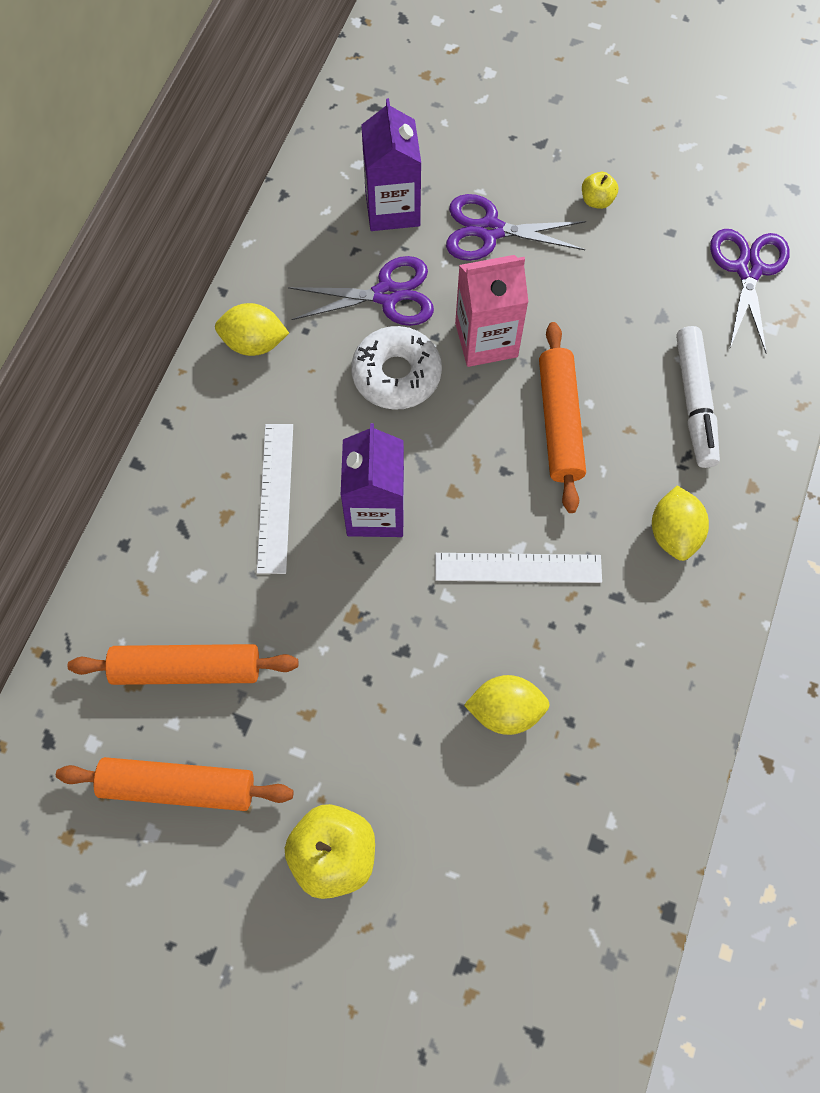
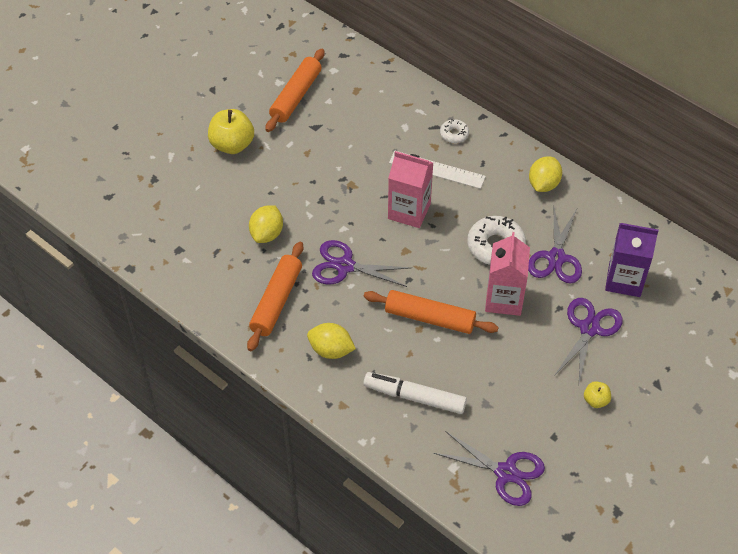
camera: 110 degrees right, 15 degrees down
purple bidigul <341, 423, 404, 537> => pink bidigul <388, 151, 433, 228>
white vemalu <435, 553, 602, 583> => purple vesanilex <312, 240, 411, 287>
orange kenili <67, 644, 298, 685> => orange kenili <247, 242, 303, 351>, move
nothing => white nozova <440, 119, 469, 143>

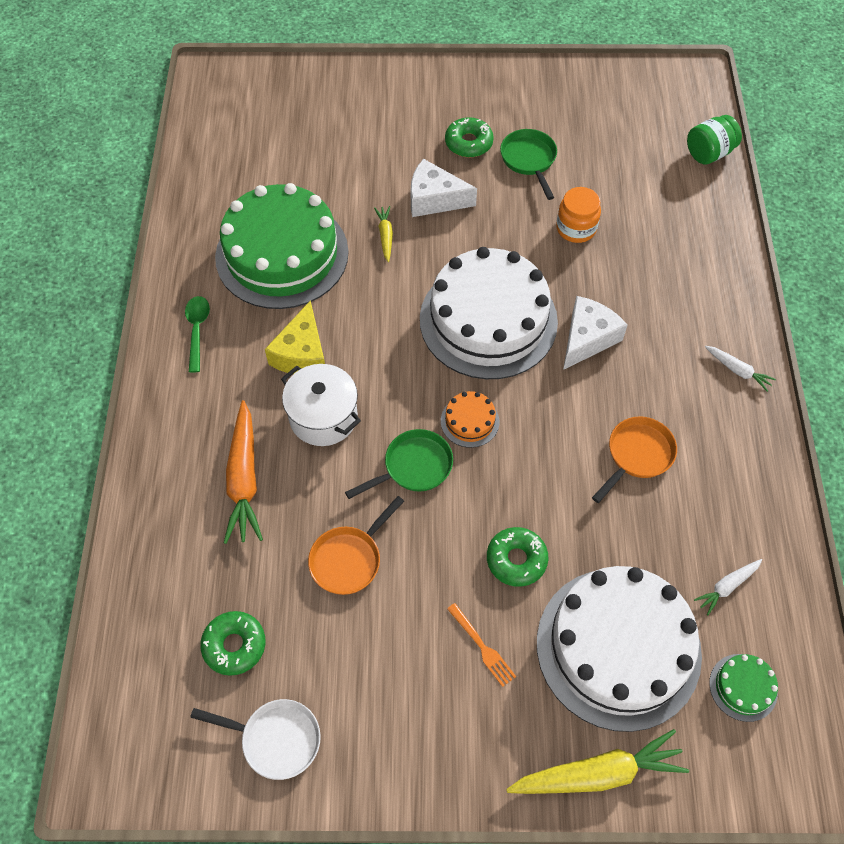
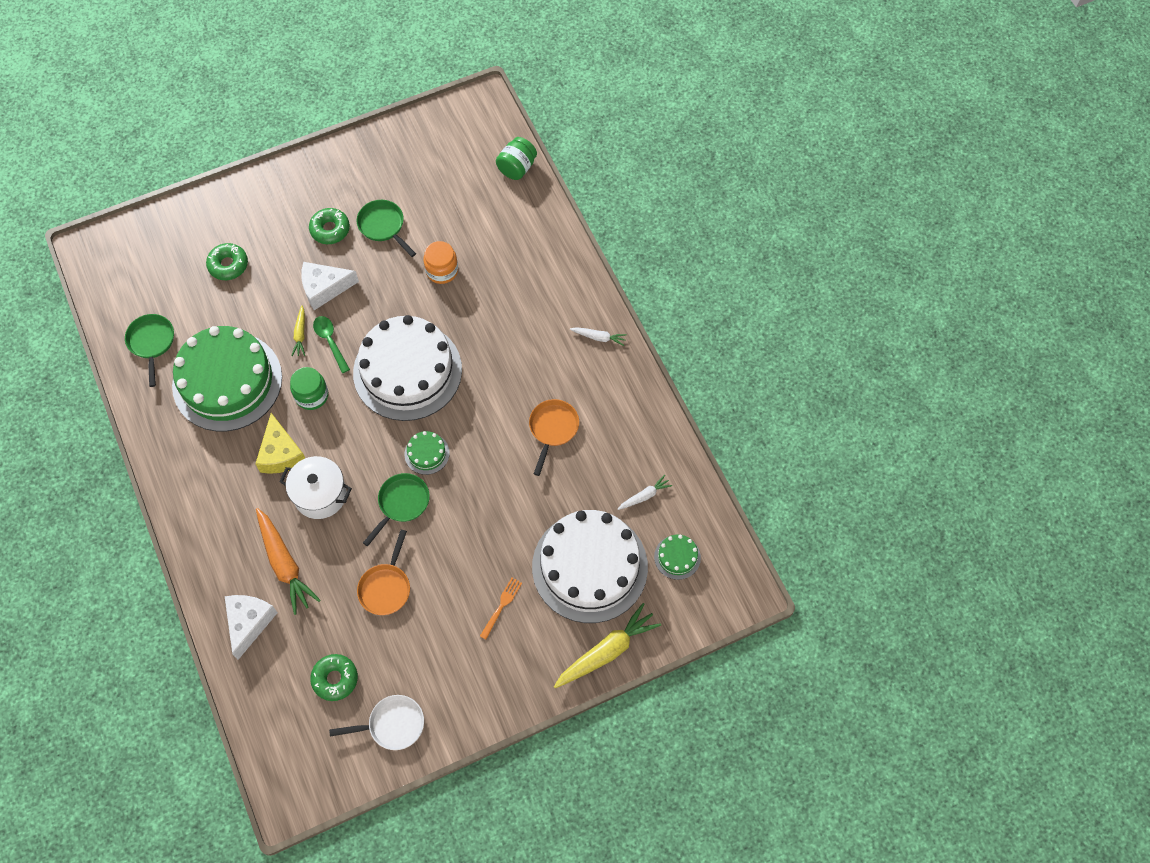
camera: 25 degrees left, 5 degrees up
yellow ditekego <374, 206, 393, 262> => yellow ditekego <292, 305, 305, 356>, 150 degrees counterclockwise
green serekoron <185, 296, 210, 372> => green serekoron <313, 316, 350, 373>, move
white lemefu <563, 296, 628, 370> => white lemefu <225, 595, 278, 660>, move
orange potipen <441, 391, 499, 448> => green potipen <404, 431, 450, 475>
green nozova <487, 527, 548, 587> => green nozova <206, 243, 248, 280>, move
white ditekego <694, 559, 762, 615> => white ditekego <618, 475, 672, 510>, 150 degrees counterclockwise
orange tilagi <447, 603, 516, 687> => orange tilagi <480, 578, 522, 640>, 90 degrees counterclockwise
nothing => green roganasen <125, 314, 174, 387>
nothing => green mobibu <290, 367, 328, 410>

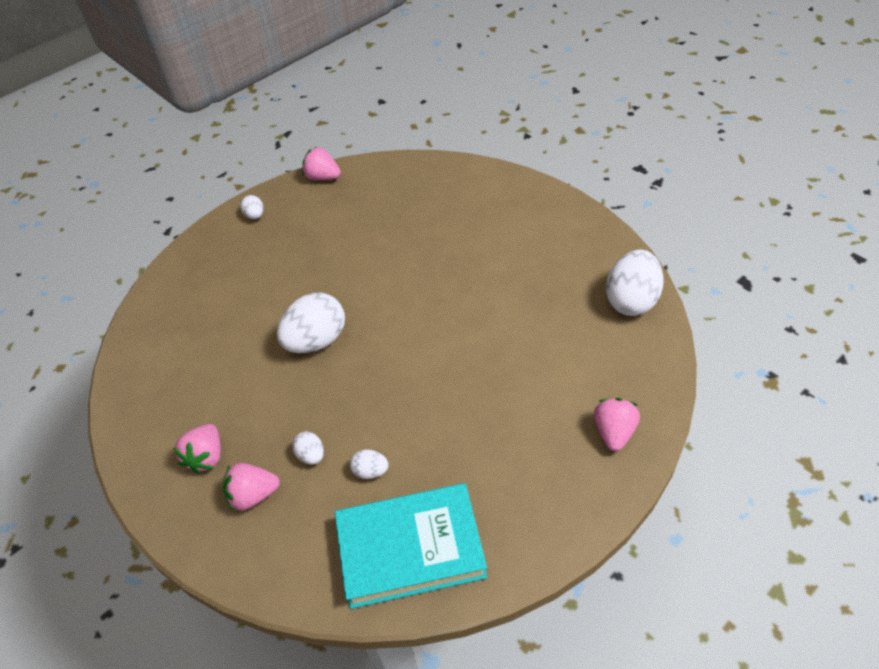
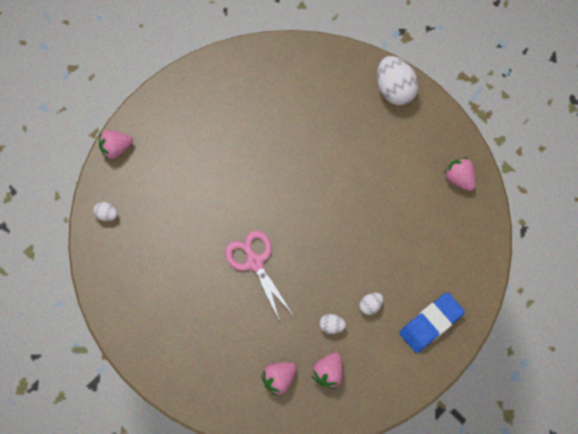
camera: 50 degrees left, 20 degrees up
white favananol <277, 293, 345, 353> => pink vesanilex <225, 230, 294, 322>
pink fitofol <173, 424, 221, 474> => pink fitofol <261, 362, 297, 396>, 90 degrees clockwise
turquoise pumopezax <335, 483, 487, 609> => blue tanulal <399, 292, 465, 353>

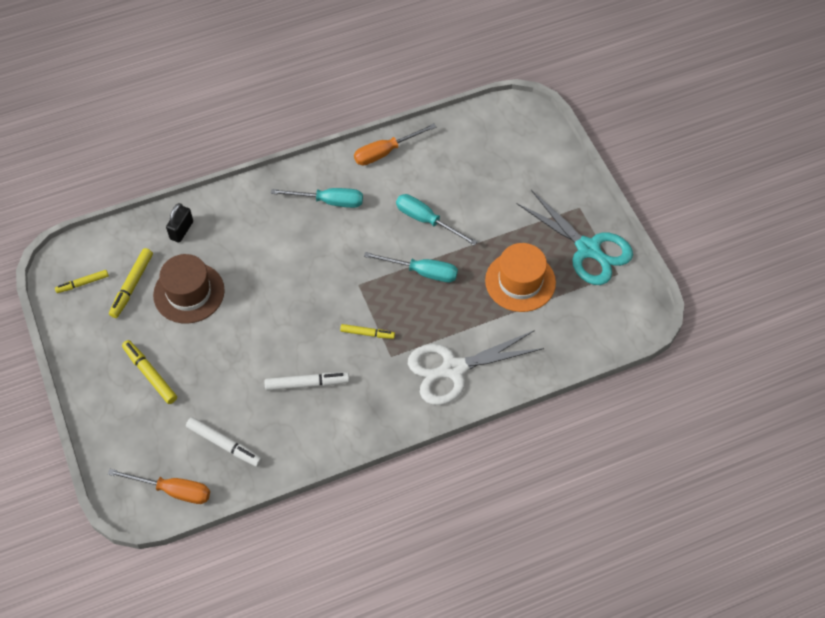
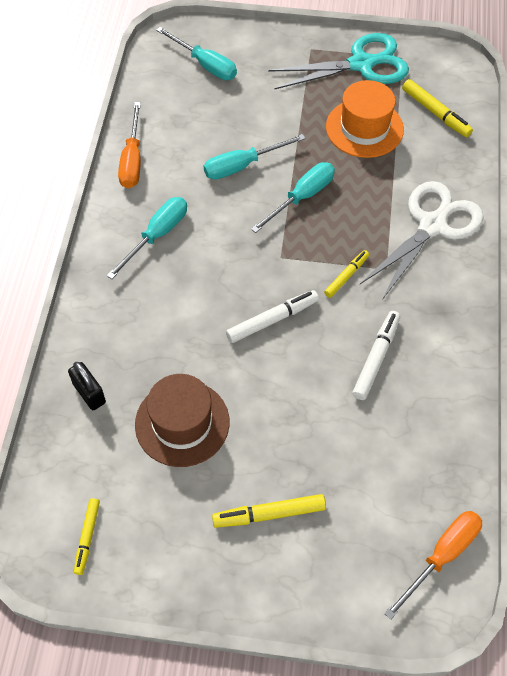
camera: 60 degrees left, 0 degrees up
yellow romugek <109, 248, 153, 318> => yellow romugek <402, 79, 473, 137>, move
white vesanilex <408, 330, 544, 405> => white vesanilex <360, 181, 484, 300>, 150 degrees counterclockwise
white romugek <186, 417, 262, 467> => white romugek <226, 290, 319, 343>, move
nothing => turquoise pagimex <156, 27, 237, 80>

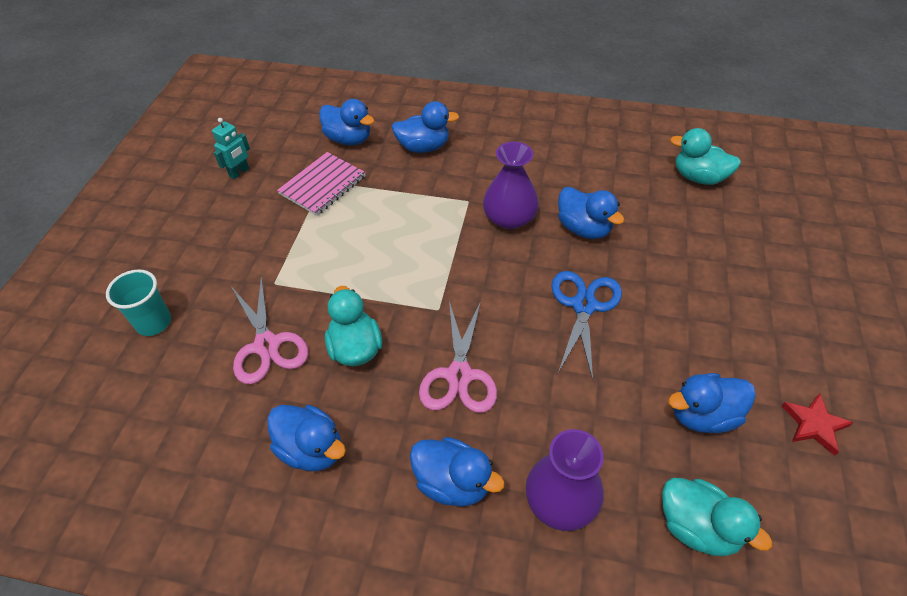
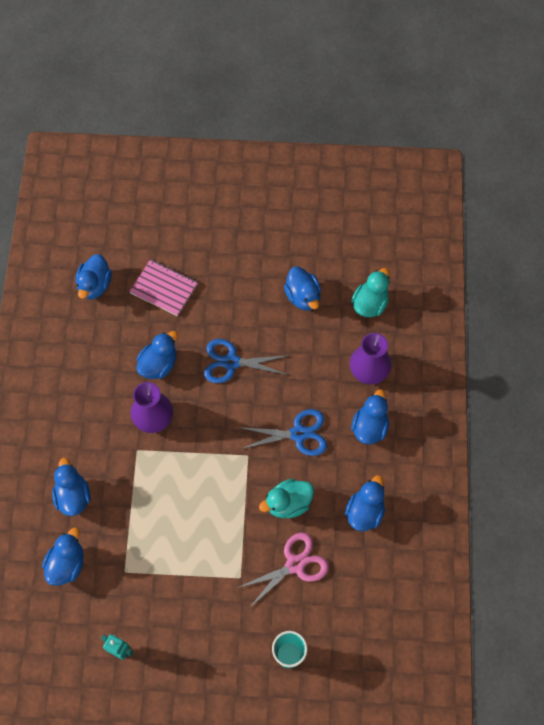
camera: 100 degrees left, 15 degrees up
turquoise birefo <670, 128, 741, 185> => blue birefo <76, 254, 112, 299>
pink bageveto <277, 152, 366, 216> => pink bageveto <129, 259, 198, 316>, move
pink vesanilex <419, 301, 497, 413> => blue vesanilex <238, 409, 327, 456>
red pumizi <782, 393, 853, 456> => nothing

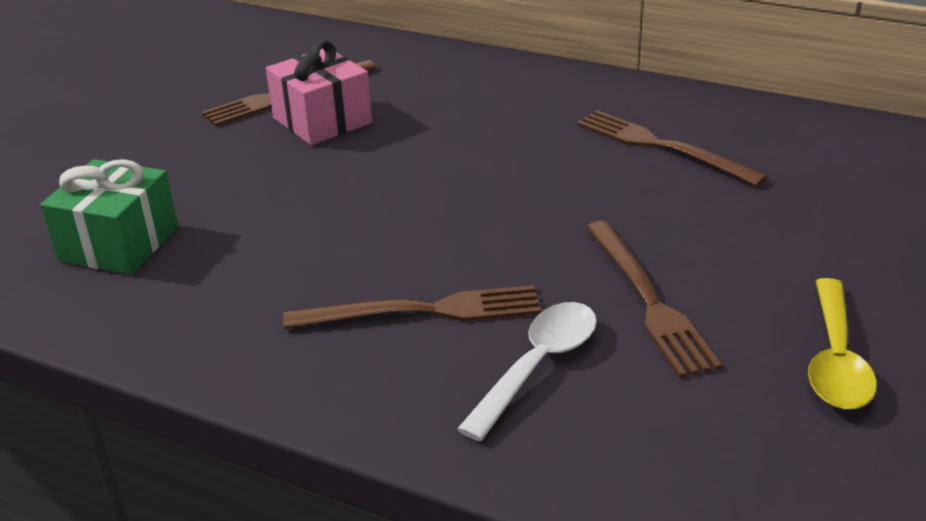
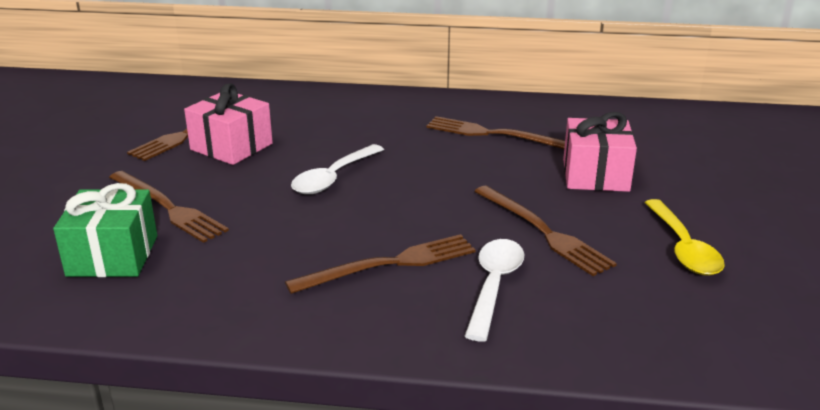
camera: 20 degrees left, 5 degrees down
nothing => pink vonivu <563, 112, 637, 192>
nothing => white serekoron <291, 144, 384, 194>
nothing => brown tilagi <109, 171, 229, 243>

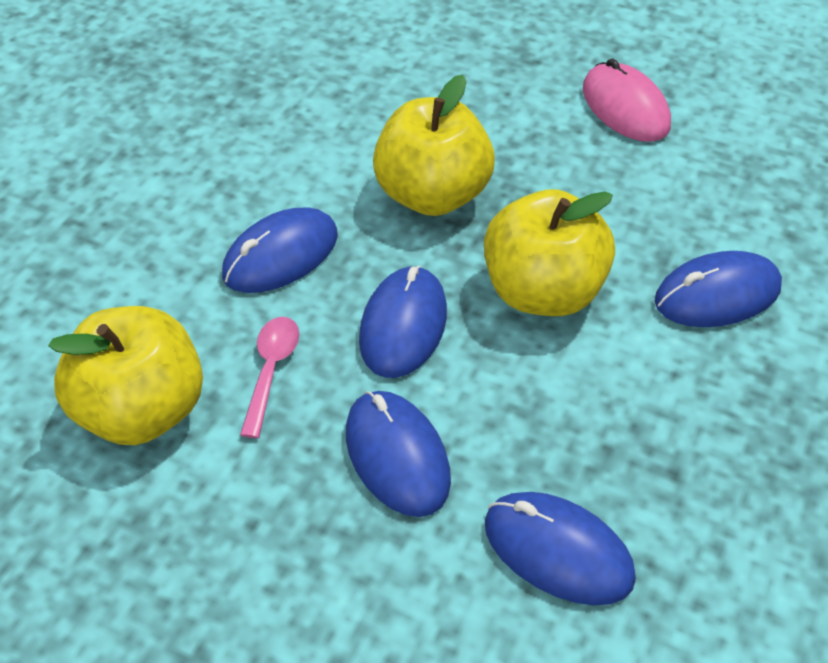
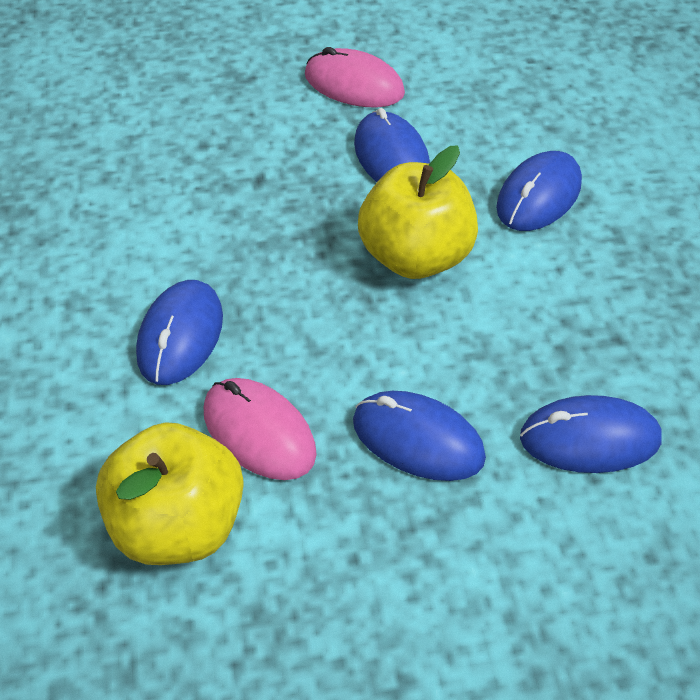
camera: 35 degrees left, 0 degrees up
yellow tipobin <373, 75, 495, 216> => nothing
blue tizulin <359, 266, 447, 378> => blue tizulin <354, 108, 430, 182>, move
pink serekoron <240, 317, 299, 438> => pink tizulin <204, 378, 317, 480>

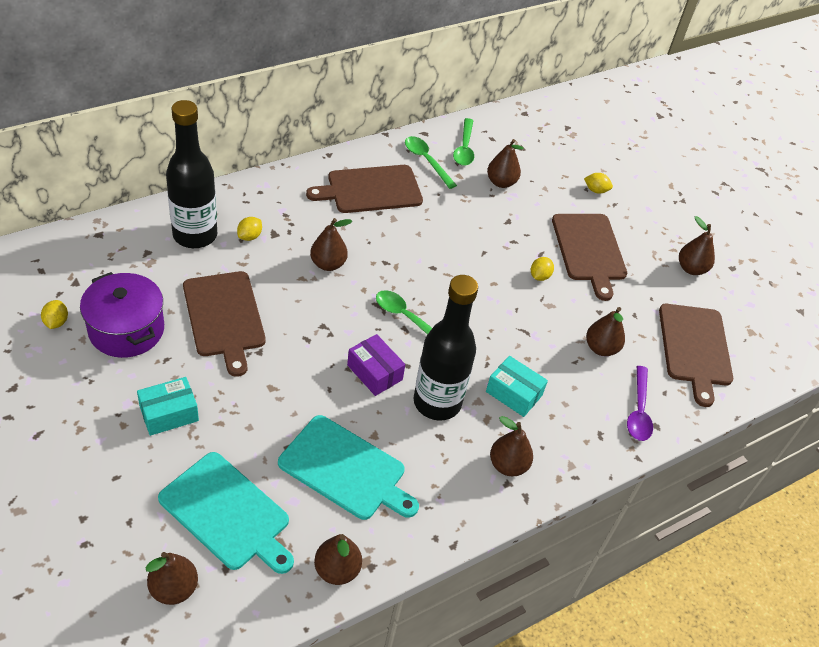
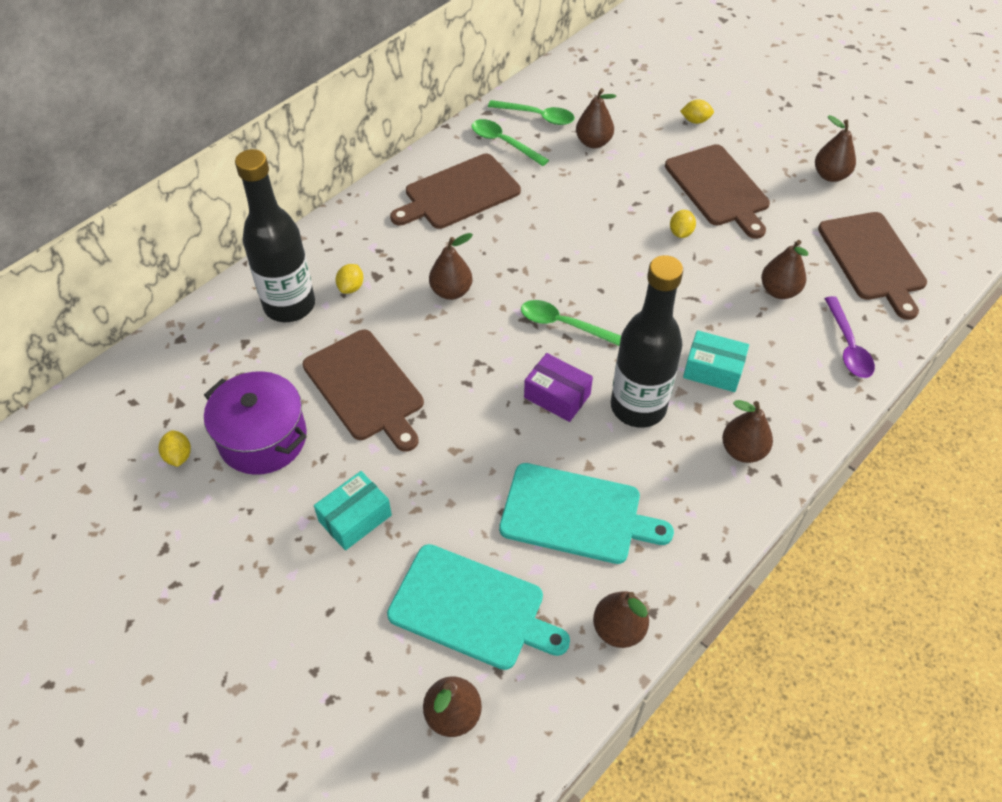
camera: 10 degrees left, 5 degrees up
green serekoron <453, 118, 474, 166> => green serekoron <488, 100, 574, 125>, 60 degrees counterclockwise

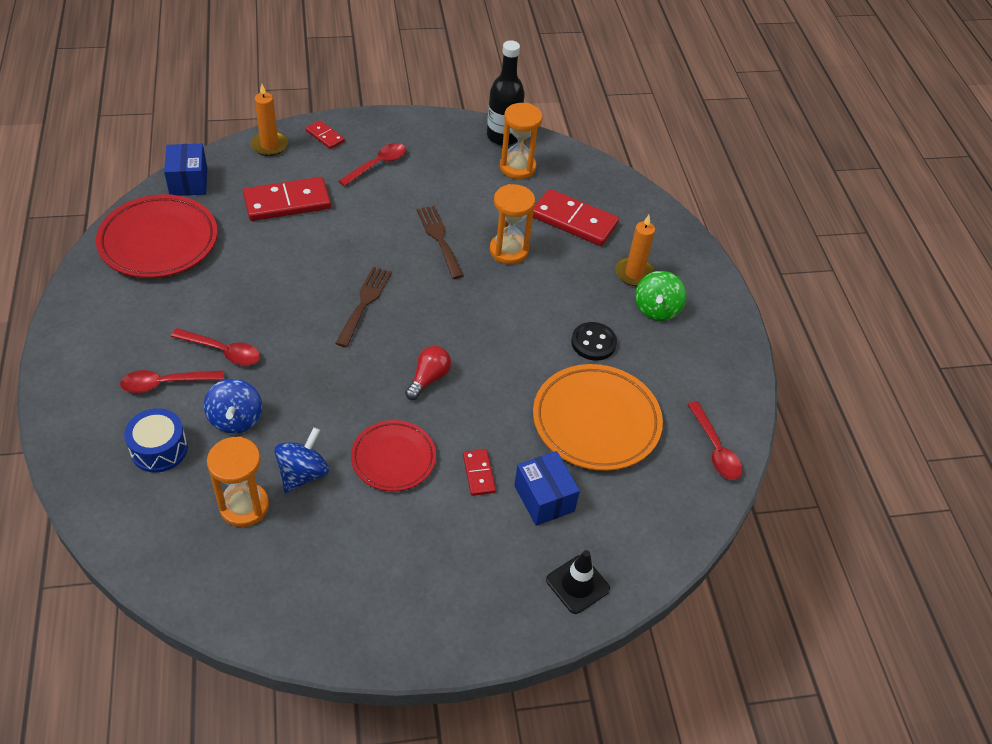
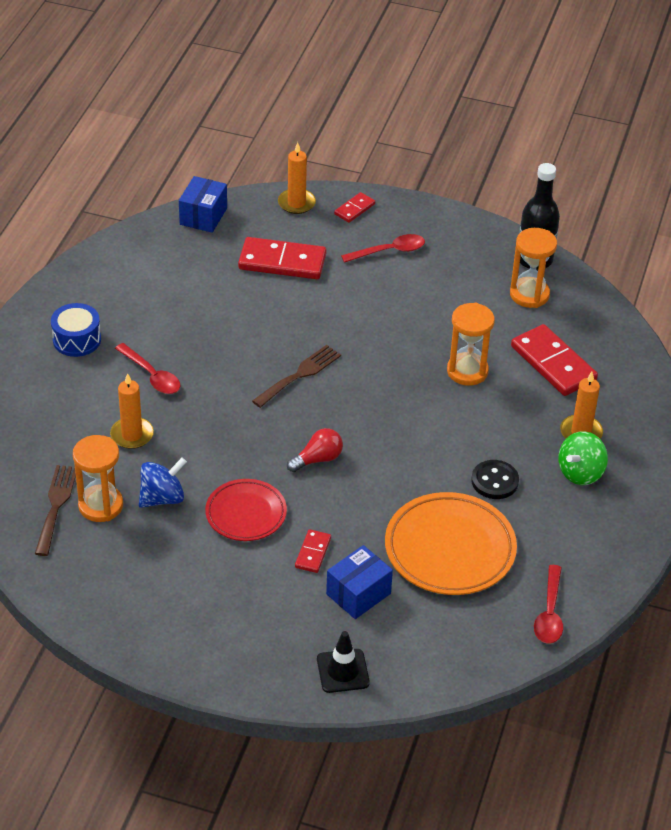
camera: 30 degrees right, 5 degrees down
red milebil <306, 120, 345, 149> => red milebil <334, 192, 375, 223>, 60 degrees clockwise
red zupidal <96, 194, 217, 278> => nothing
brown tilagi <417, 206, 464, 279> => brown tilagi <35, 465, 76, 556>, move
red serekoron <120, 370, 224, 393> => nothing
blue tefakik <204, 379, 262, 434> => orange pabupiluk <110, 373, 154, 449>
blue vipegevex <124, 408, 188, 473> => blue vipegevex <51, 303, 101, 357>, move
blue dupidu <514, 451, 580, 526> => blue dupidu <326, 545, 393, 619>, 45 degrees clockwise

